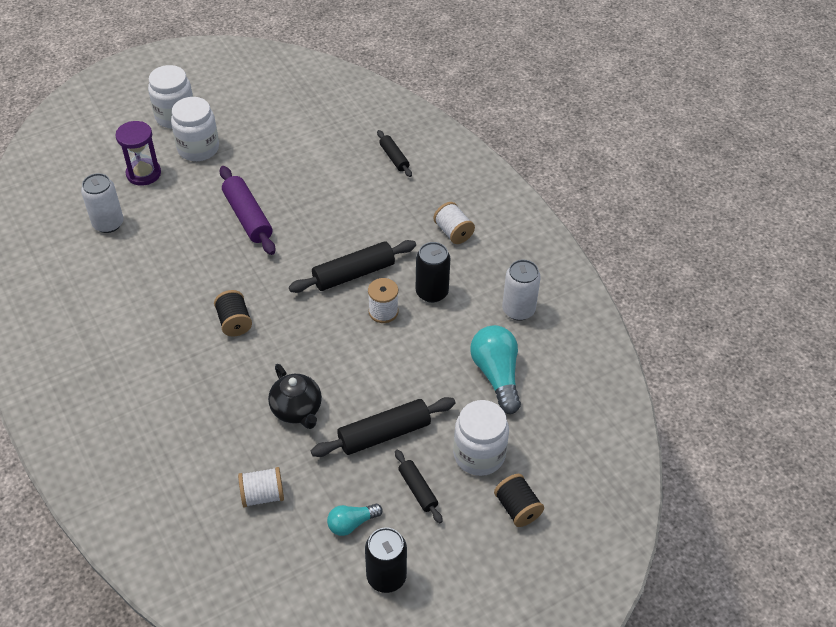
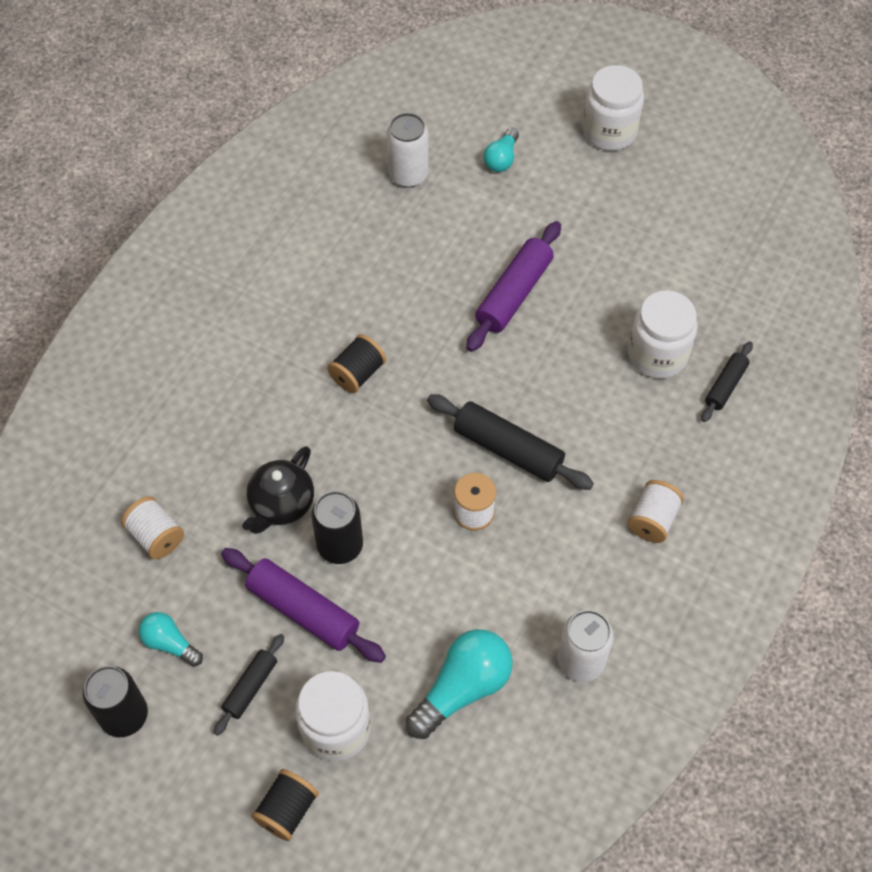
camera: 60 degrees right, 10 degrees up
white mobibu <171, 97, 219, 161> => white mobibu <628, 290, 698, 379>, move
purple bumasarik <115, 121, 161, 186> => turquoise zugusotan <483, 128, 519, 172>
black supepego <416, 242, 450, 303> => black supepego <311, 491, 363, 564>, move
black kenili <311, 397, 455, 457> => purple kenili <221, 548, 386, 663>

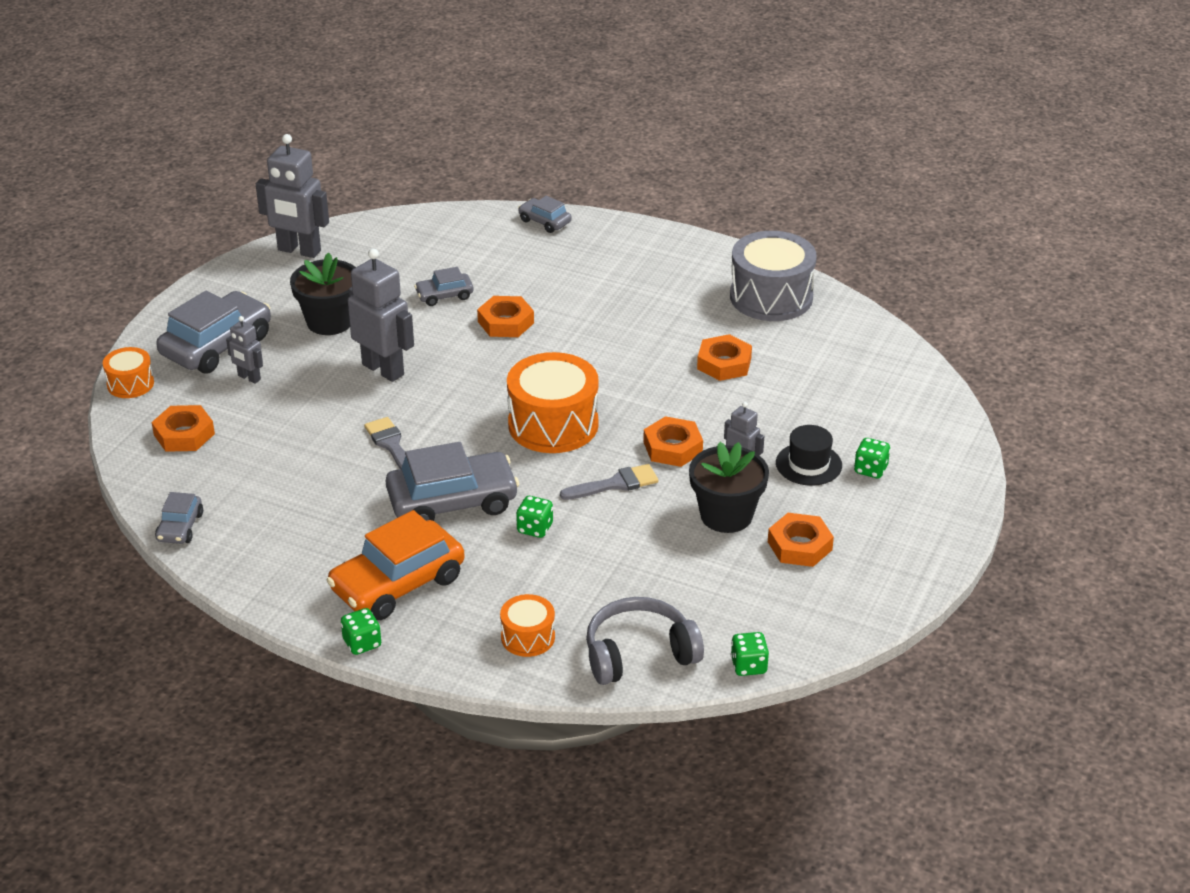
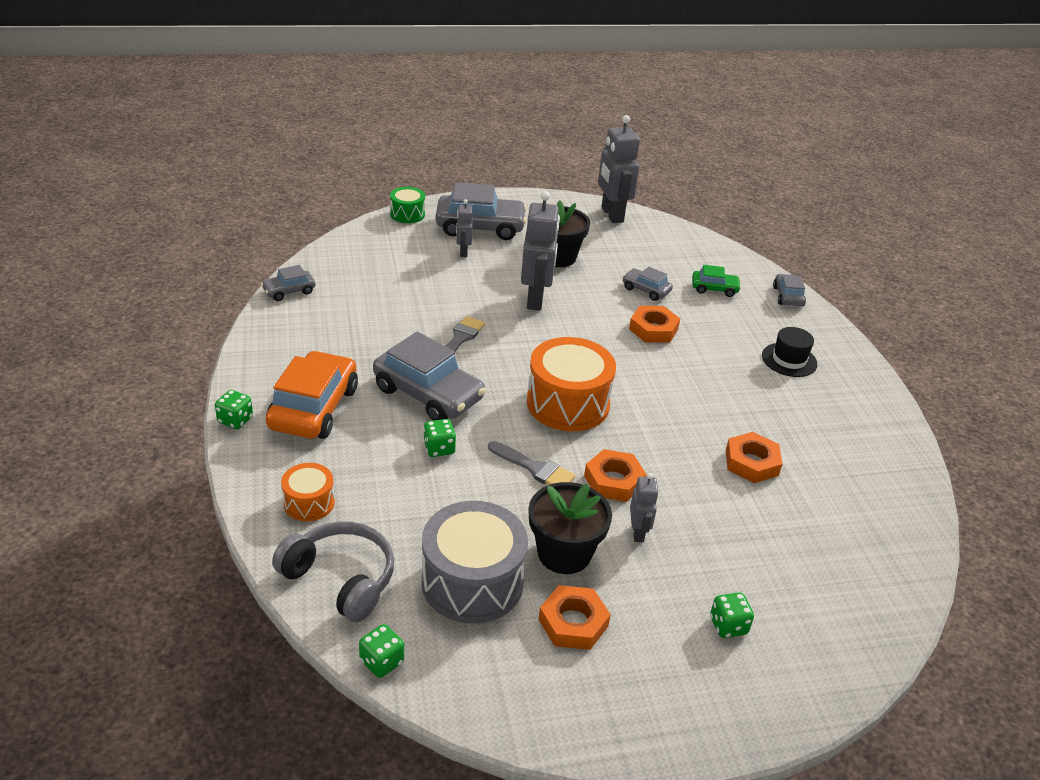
camera: 50 degrees right, 0 degrees up
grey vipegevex <730, 231, 817, 321> => grey vipegevex <421, 501, 528, 623>, move
orange vipegevex <103, 347, 154, 398> => green vipegevex <390, 187, 425, 223>
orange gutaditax <152, 405, 215, 452> => nothing
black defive <776, 425, 842, 486> => black defive <762, 327, 817, 377>, move
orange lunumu <326, 510, 465, 620> => orange lunumu <266, 351, 358, 439>, 90 degrees clockwise
nothing => green lunumu <692, 265, 741, 297>

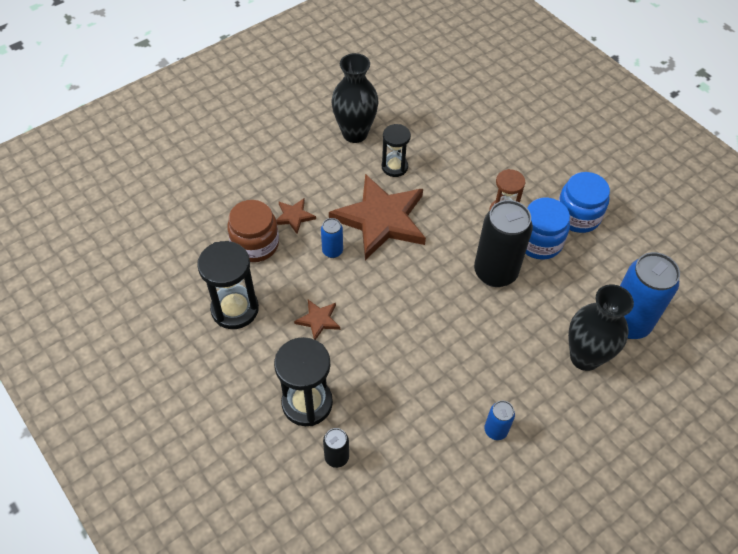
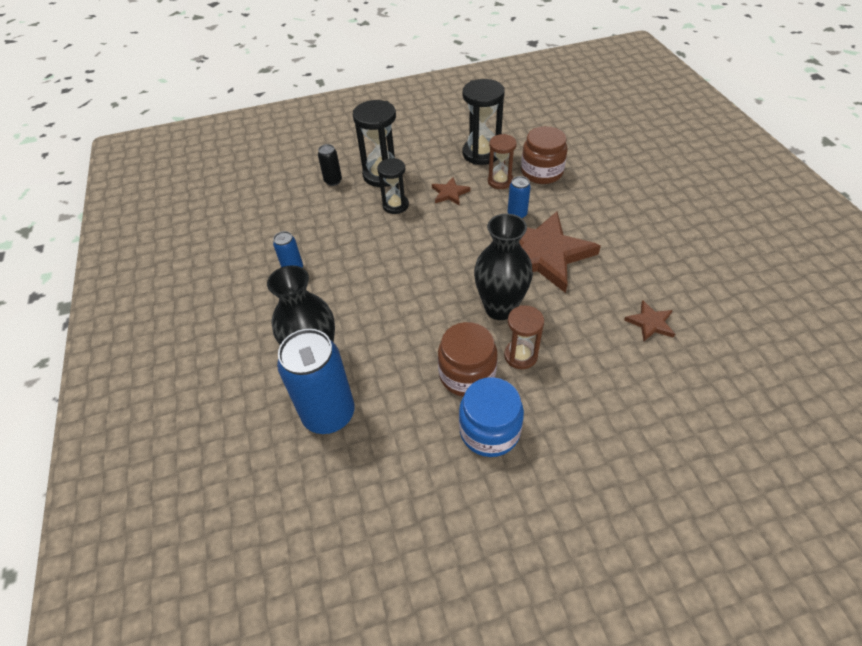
camera: 115 degrees right, 5 degrees down
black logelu <331, 53, 379, 143> => black logelu <474, 214, 533, 320>, move
black bumasarik <382, 124, 411, 177> => black bumasarik <377, 158, 409, 214>, move
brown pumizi <276, 198, 316, 234> => brown pumizi <624, 300, 675, 341>, move
blue mobibu <525, 198, 570, 260> => brown mobibu <438, 322, 498, 396>
black supepego <474, 200, 533, 287> => nothing
nothing => brown bumasarik <488, 134, 517, 189>

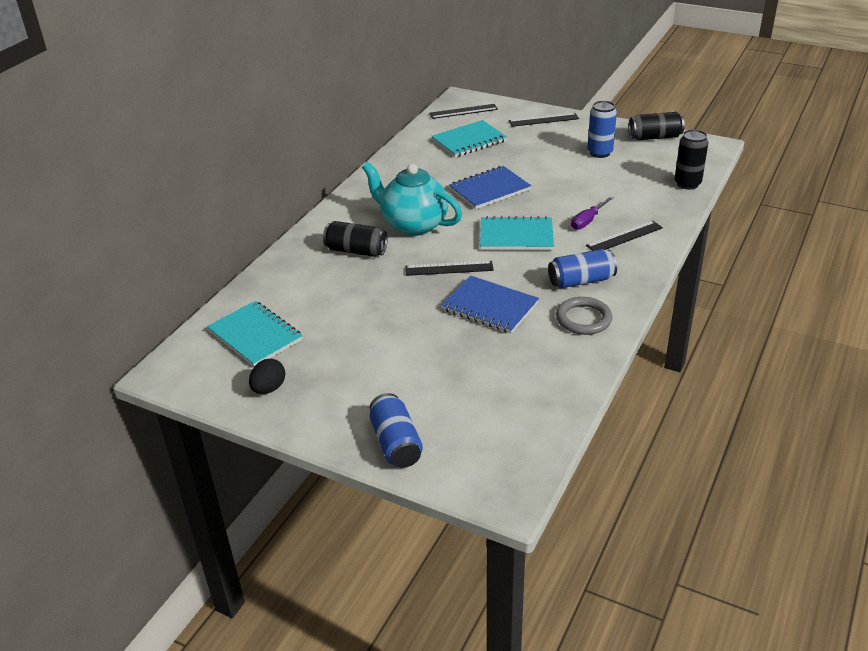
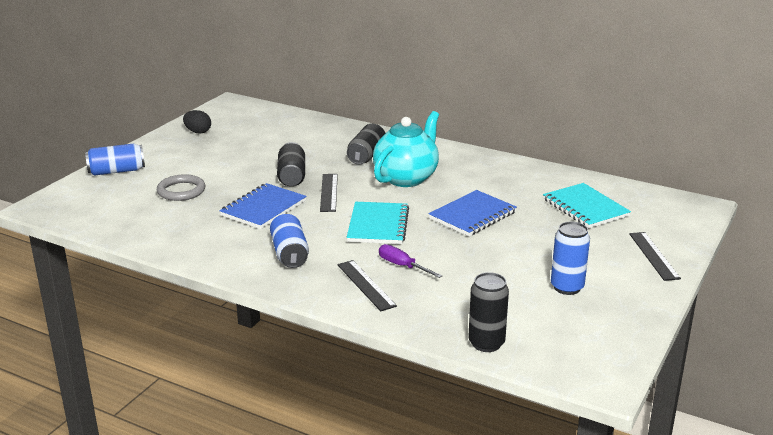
camera: 90 degrees right, 10 degrees down
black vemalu <429, 104, 498, 119> => nothing
black supepego <629, 112, 685, 140> => black supepego <277, 142, 305, 186>, move
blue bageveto <449, 166, 531, 209> => blue bageveto <429, 190, 517, 236>, 75 degrees clockwise
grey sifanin <556, 297, 613, 335> => grey sifanin <157, 174, 205, 201>, move
turquoise bageveto <207, 301, 303, 367> => nothing

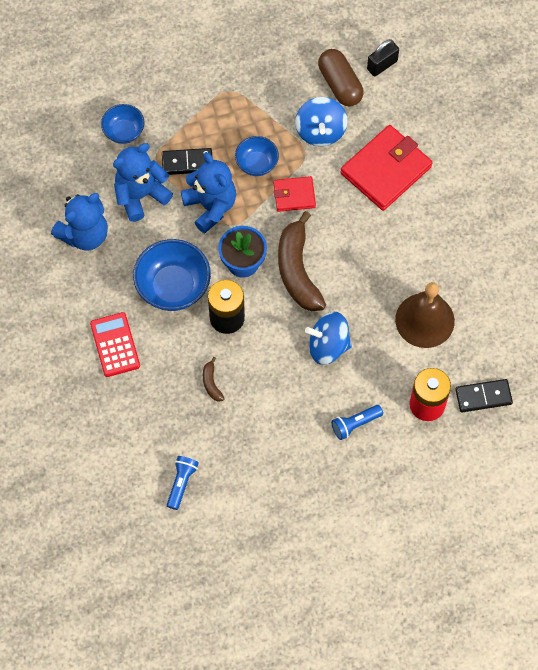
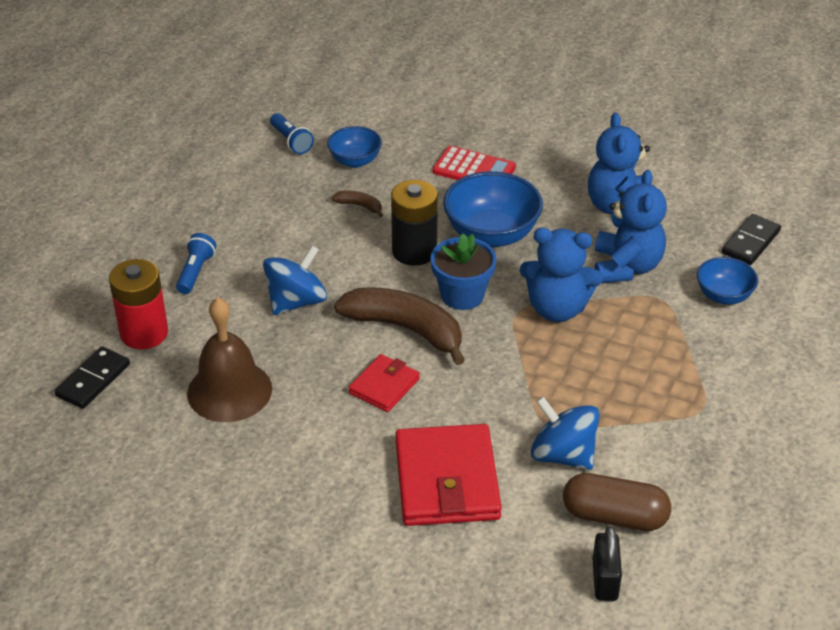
camera: 130 degrees right, 25 degrees down
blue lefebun <235, 136, 279, 176> => blue lefebun <327, 126, 382, 168>, move
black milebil <162, 148, 212, 175> => black milebil <722, 214, 781, 265>, move
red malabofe <274, 176, 316, 212> => red malabofe <348, 354, 420, 412>, move

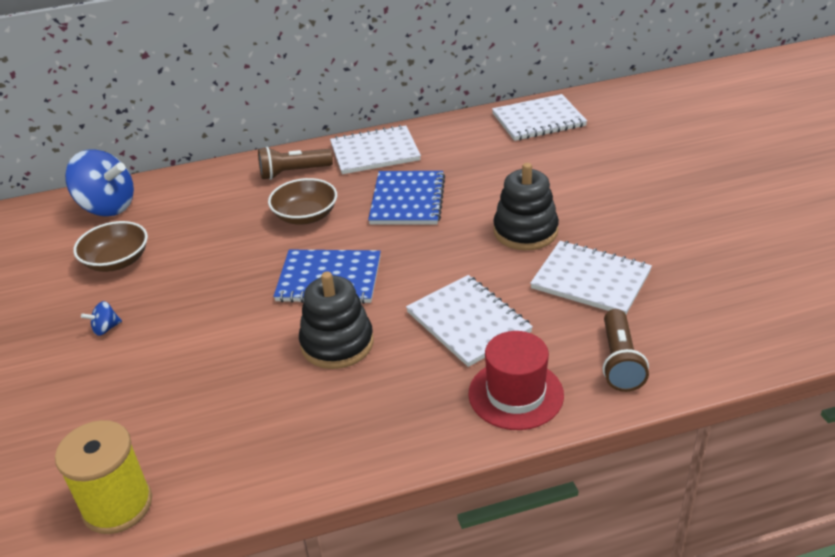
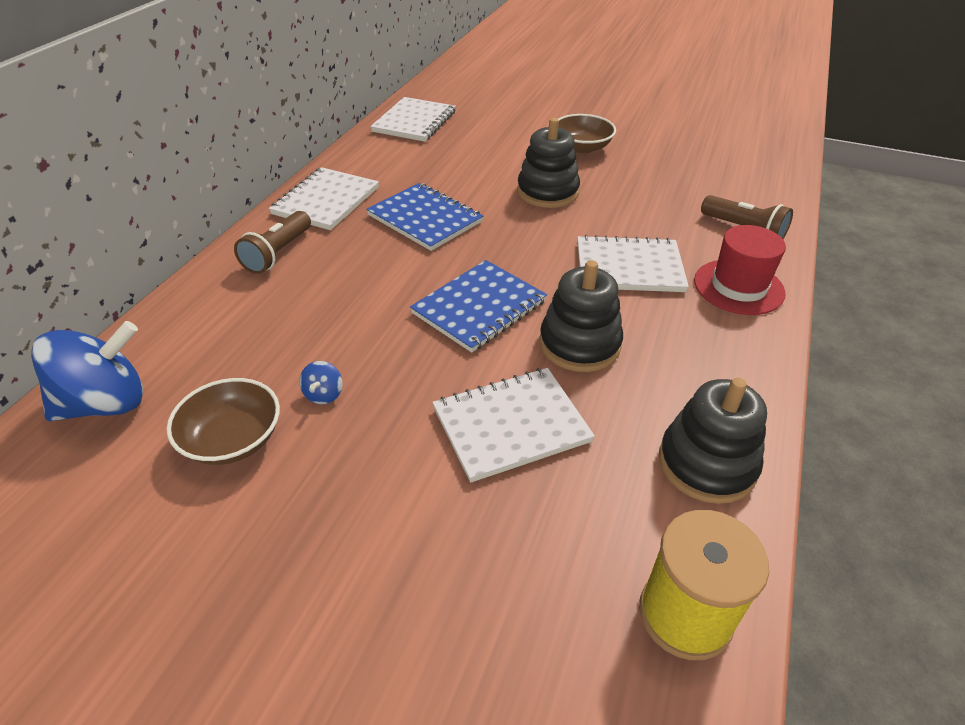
camera: 55 degrees left, 5 degrees up
brown lefebun <268, 178, 337, 225> => brown lefebun <558, 114, 616, 154>, move
white bageveto <530, 241, 652, 314> => white bageveto <432, 368, 595, 483>, move
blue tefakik <81, 301, 122, 336> => blue tefakik <299, 361, 343, 404>, move
nothing => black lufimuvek <659, 378, 767, 504>

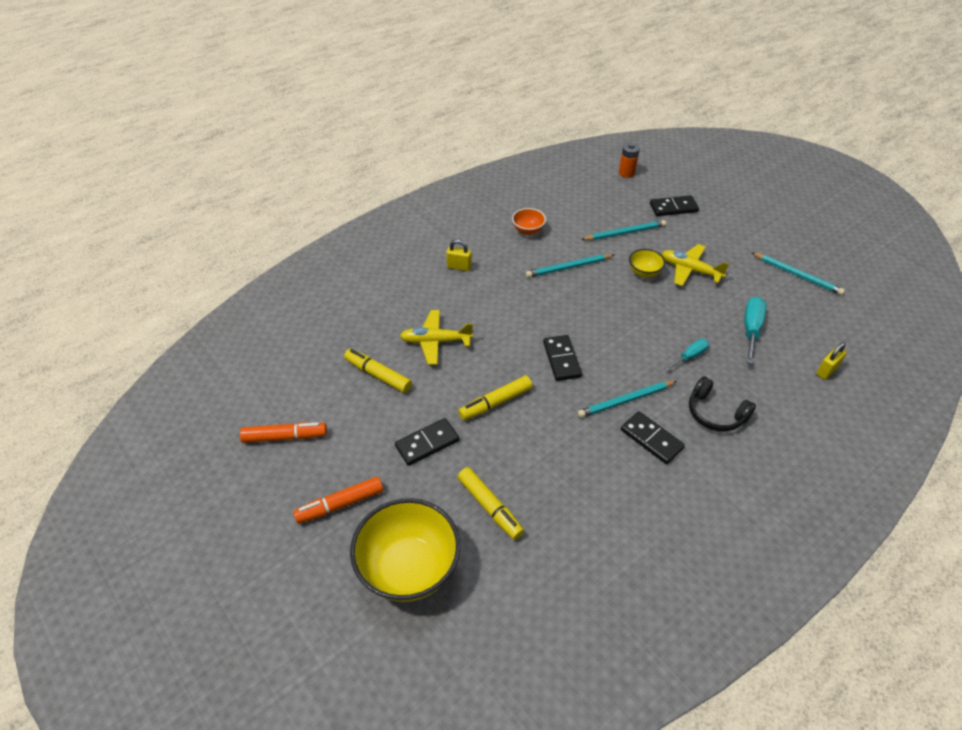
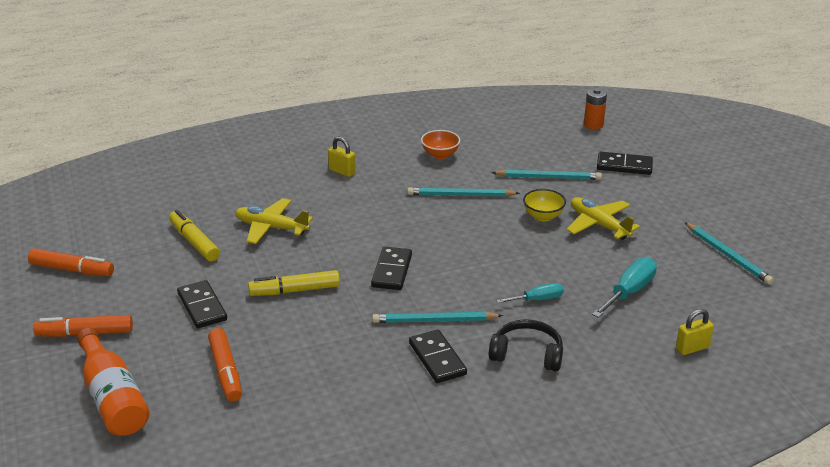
camera: 20 degrees right, 15 degrees down
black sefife <689, 376, 756, 432> => black sefife <489, 319, 563, 372>, 135 degrees clockwise
black milebil <395, 418, 460, 466> => black milebil <177, 280, 227, 328>, 75 degrees clockwise
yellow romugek <458, 467, 524, 540> => orange romugek <208, 328, 242, 402>
yellow lefebun <350, 498, 461, 602> => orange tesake <77, 328, 149, 436>

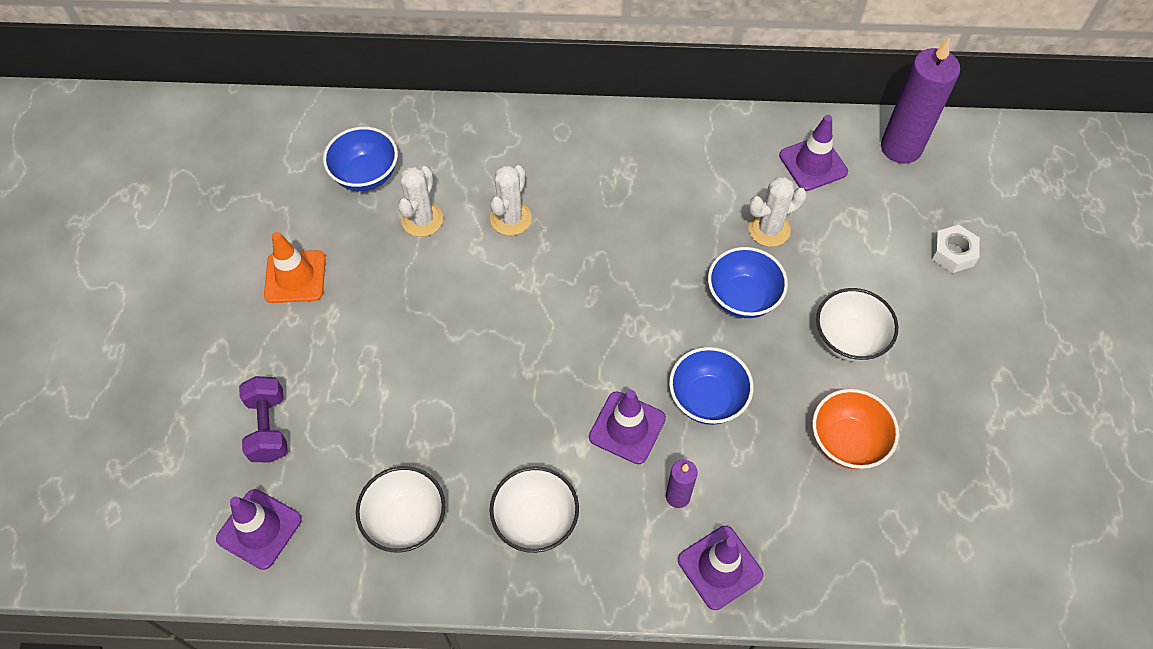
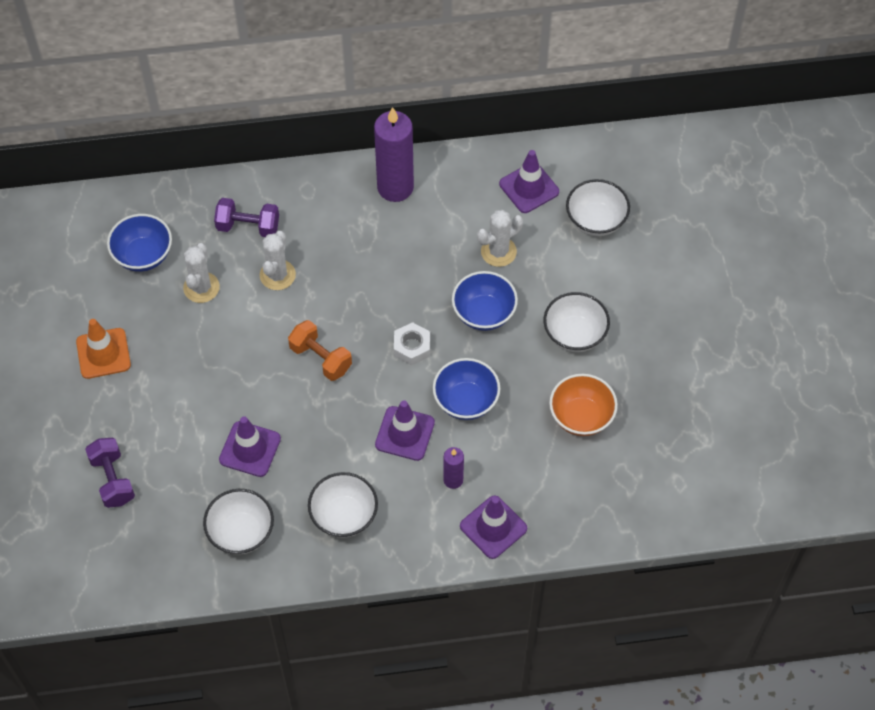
camera: 10 degrees left, 0 degrees up
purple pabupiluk <881, 38, 960, 164> => purple pabupiluk <374, 107, 414, 202>, move
white gutaditax <932, 225, 980, 273> => white gutaditax <394, 322, 430, 366>, move
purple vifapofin <216, 489, 302, 570> => purple vifapofin <219, 416, 281, 477>, move
nothing => white lefebun <566, 179, 630, 236>
nothing => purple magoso <214, 198, 279, 237>
nothing => orange magoso <288, 320, 352, 381>

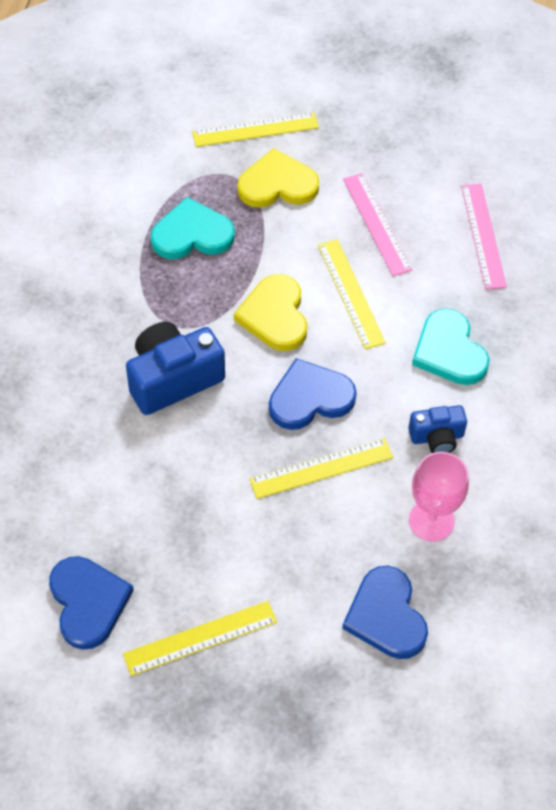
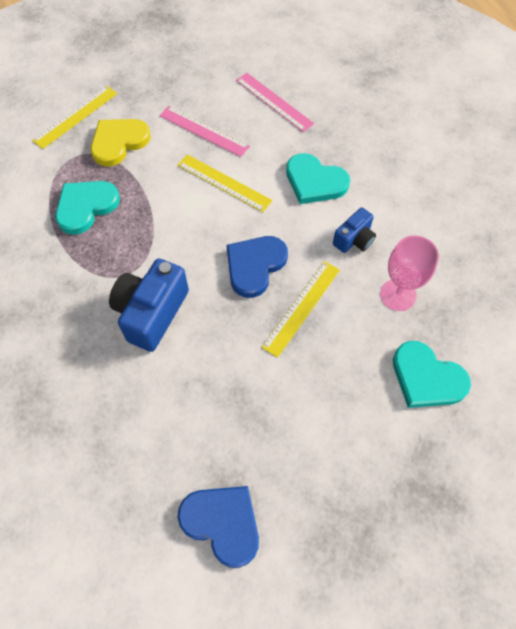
camera: 35 degrees left, 5 degrees up
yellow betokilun <234, 274, 307, 351> => nothing
blue betokilun <342, 566, 428, 659> => turquoise betokilun <393, 341, 471, 408>
yellow vemalu <123, 601, 277, 676> => nothing

